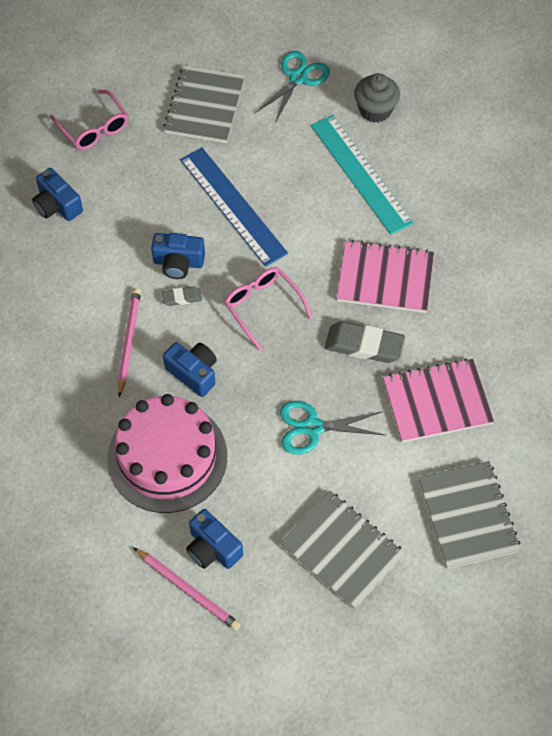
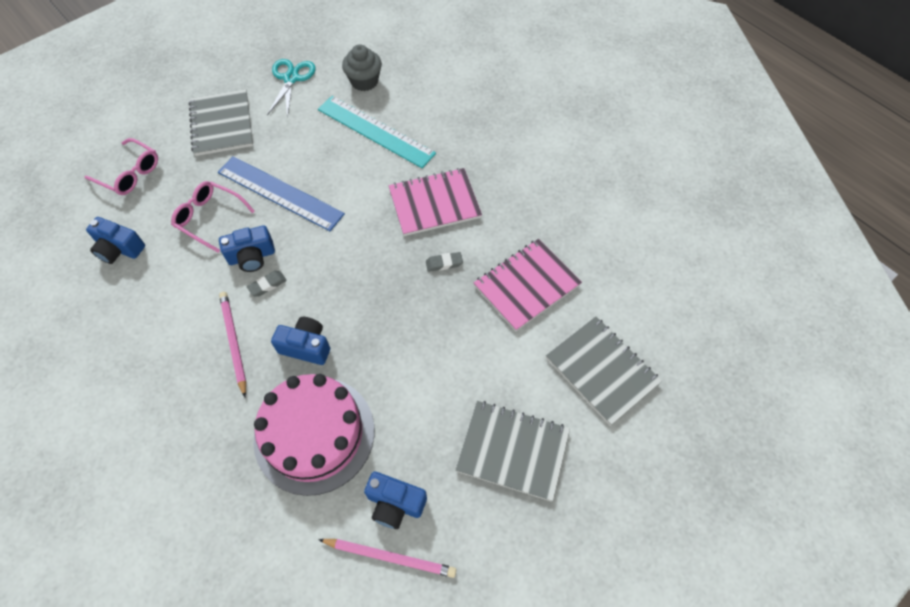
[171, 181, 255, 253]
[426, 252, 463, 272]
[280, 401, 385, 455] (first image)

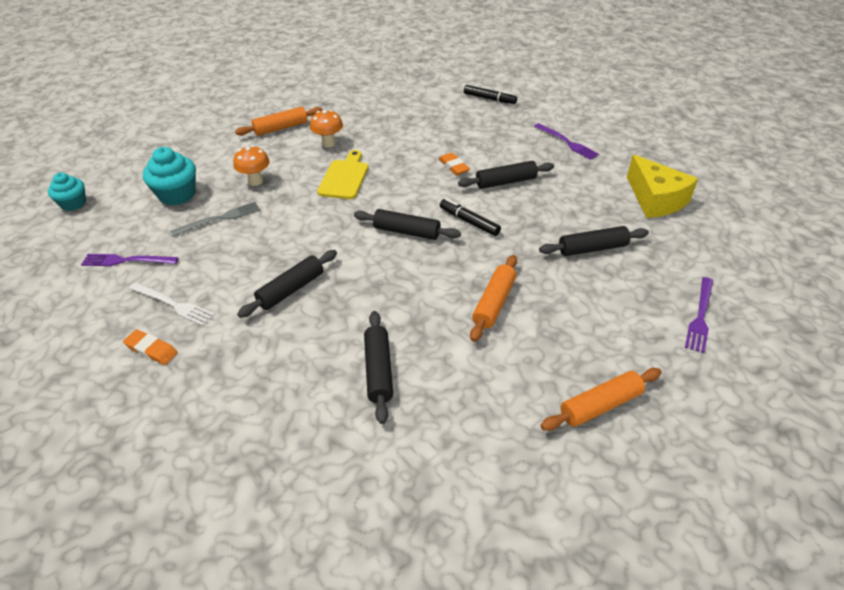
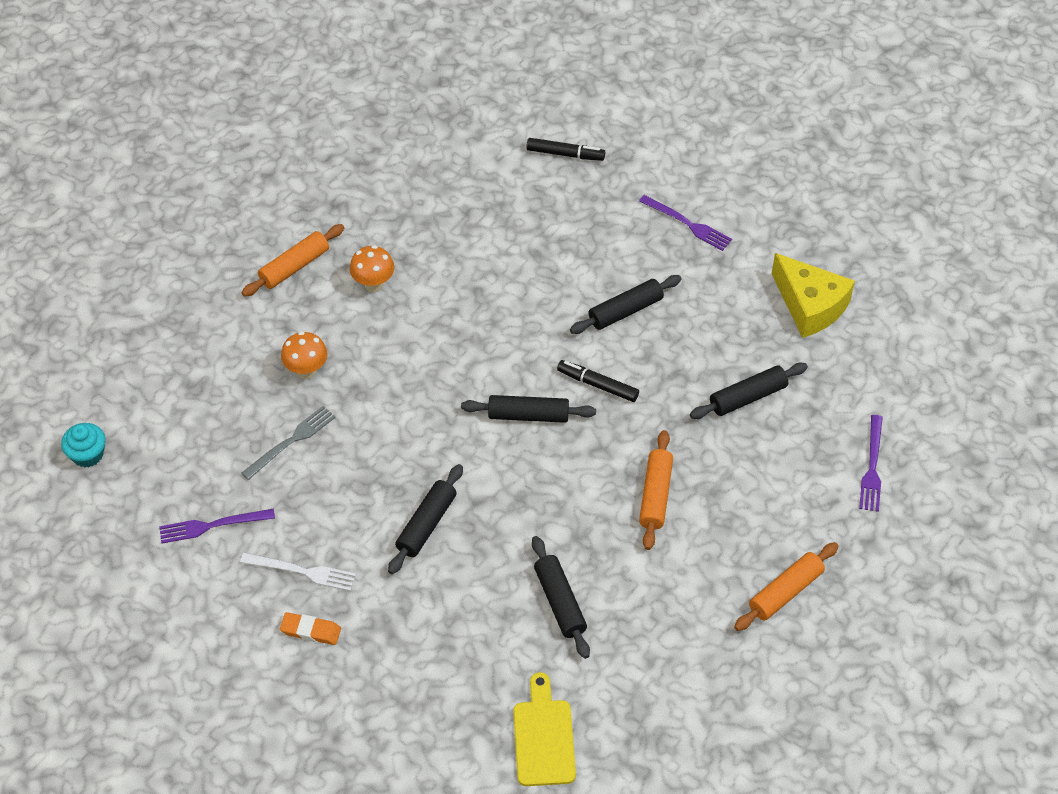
[513, 672, 576, 786]
[143, 147, 196, 205] (first image)
[439, 153, 470, 175] (first image)

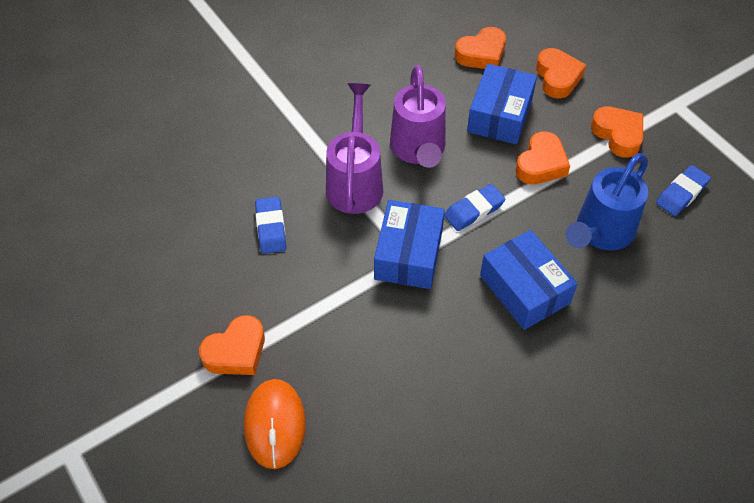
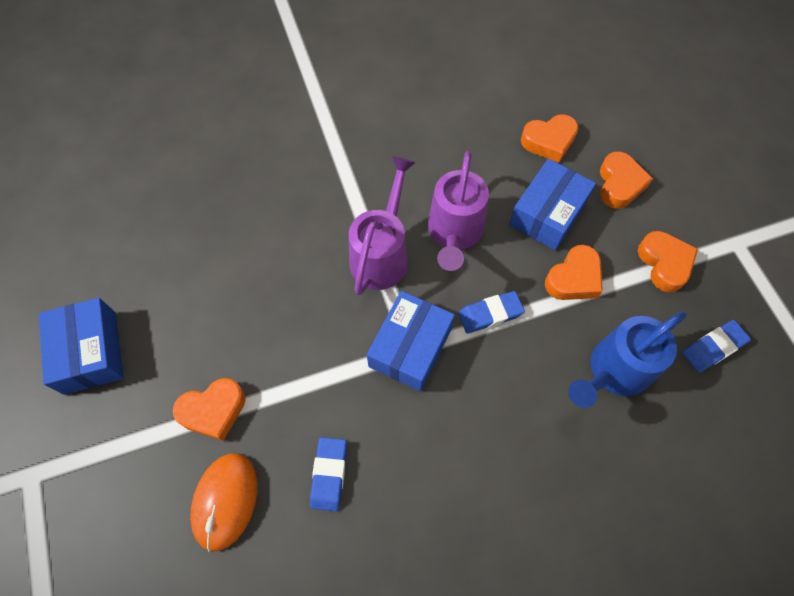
[39, 298, 124, 395]
[310, 437, 347, 511]

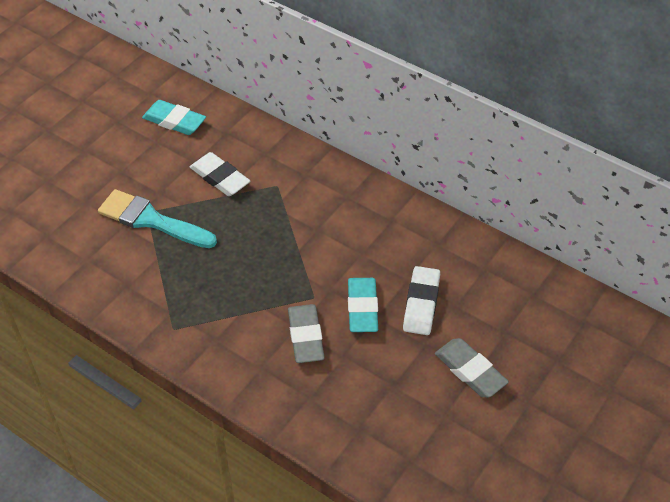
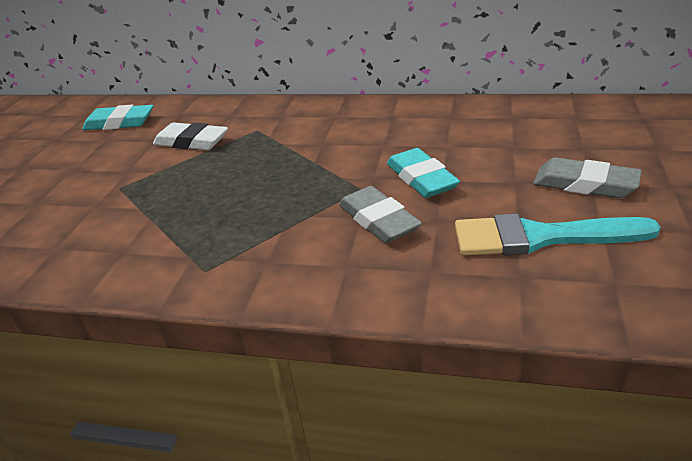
[455, 213, 661, 255]
[403, 266, 440, 335] (first image)

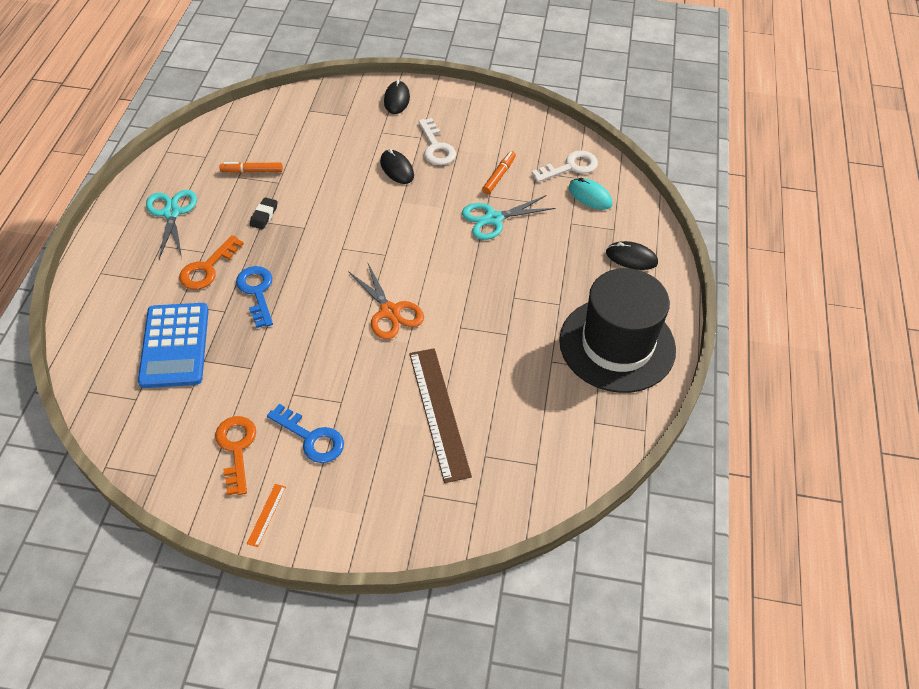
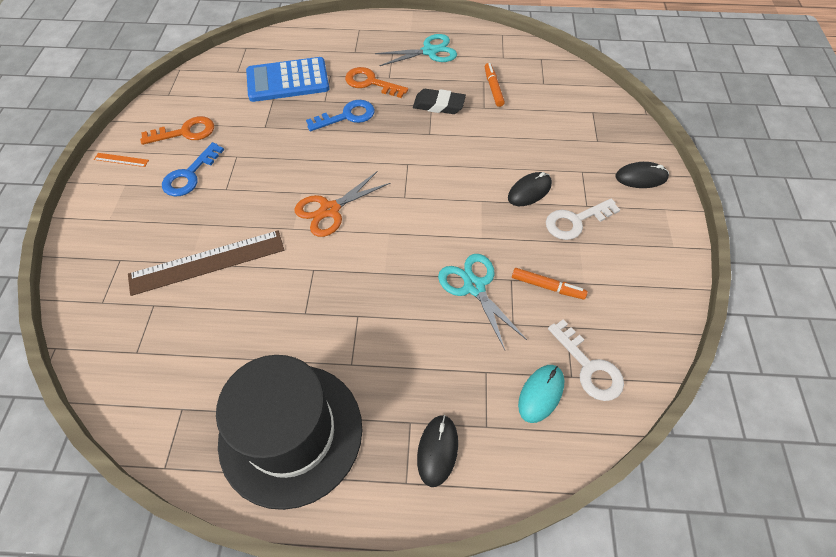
[413, 89, 466, 114]

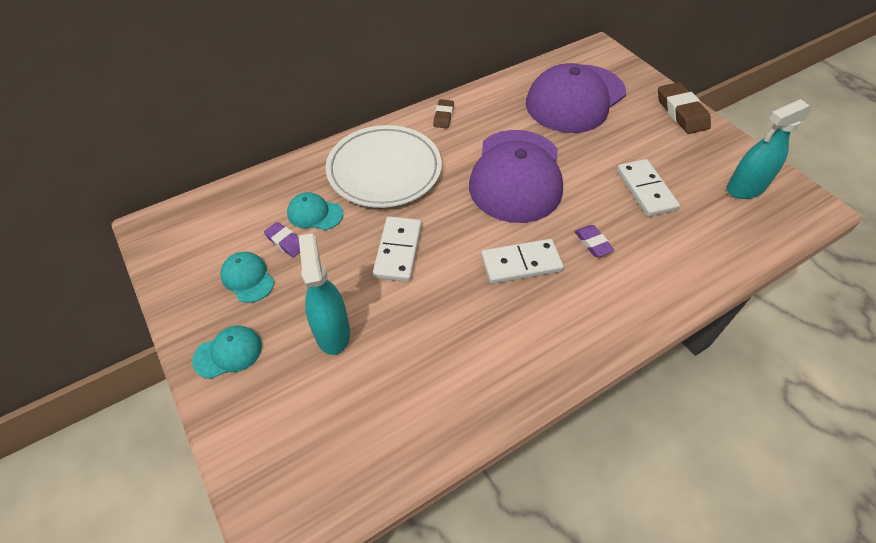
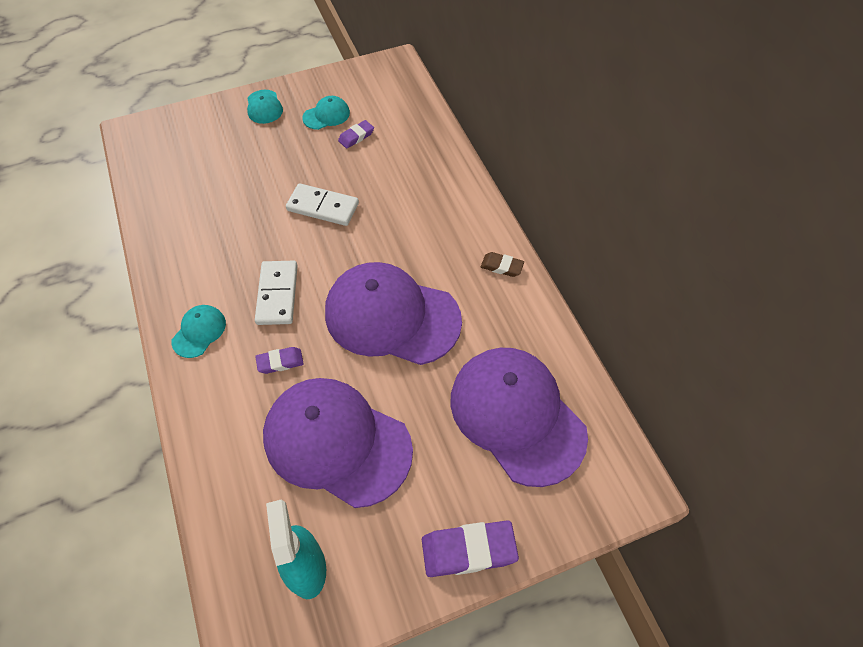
[171, 305, 226, 358]
[263, 378, 413, 508]
[422, 521, 519, 577]
[299, 233, 350, 355] (first image)
[326, 125, 442, 208] (first image)

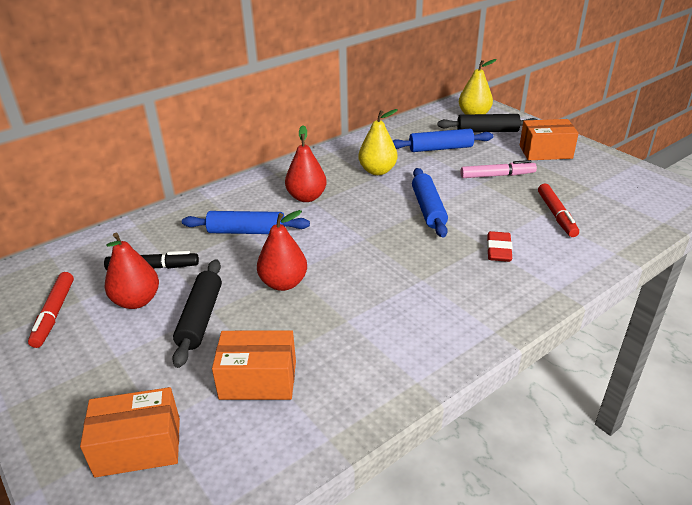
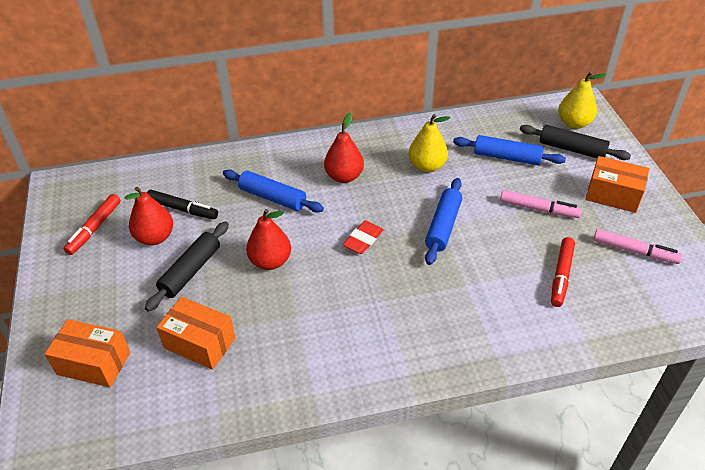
[342, 221, 384, 254]
[593, 229, 683, 264]

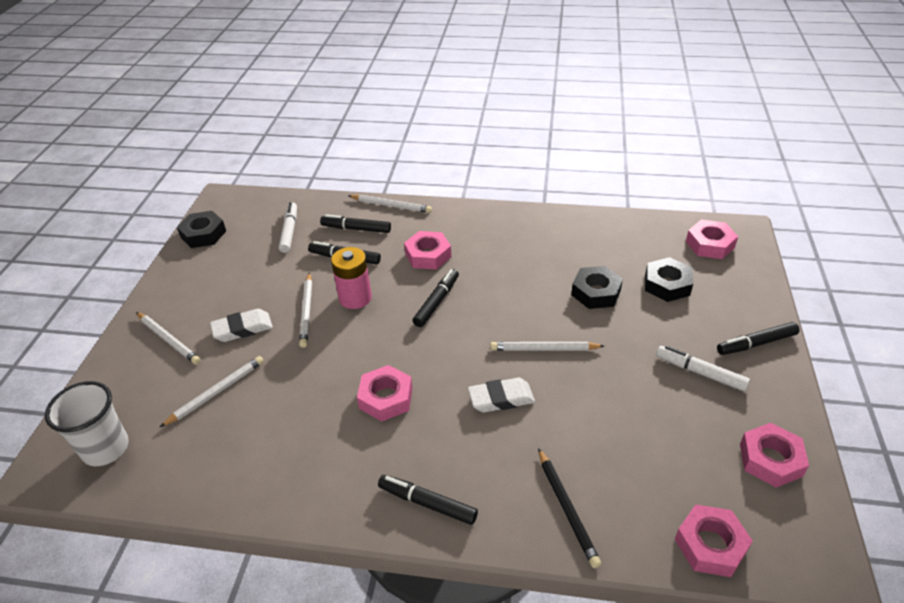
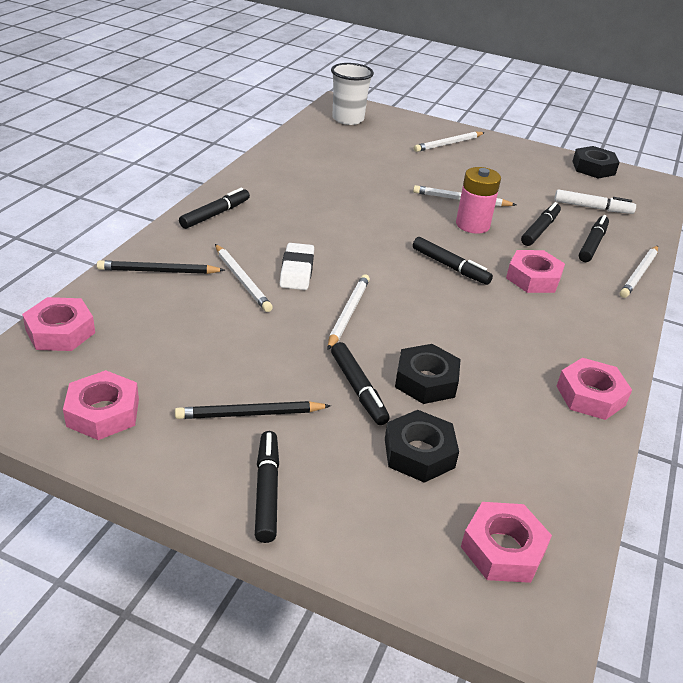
[175, 401, 331, 419]
[215, 244, 273, 312]
[331, 342, 390, 425]
[557, 358, 632, 420]
[210, 309, 273, 342] (first image)

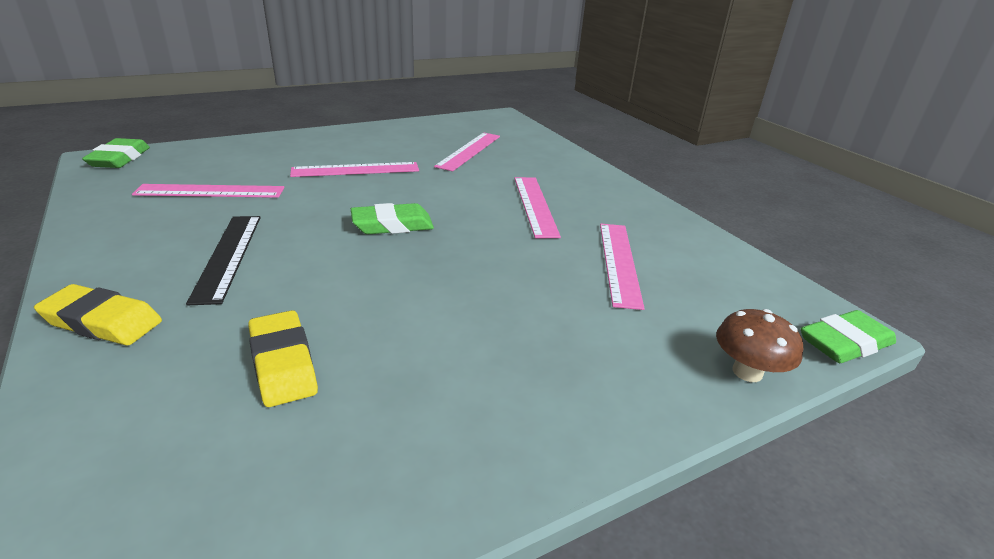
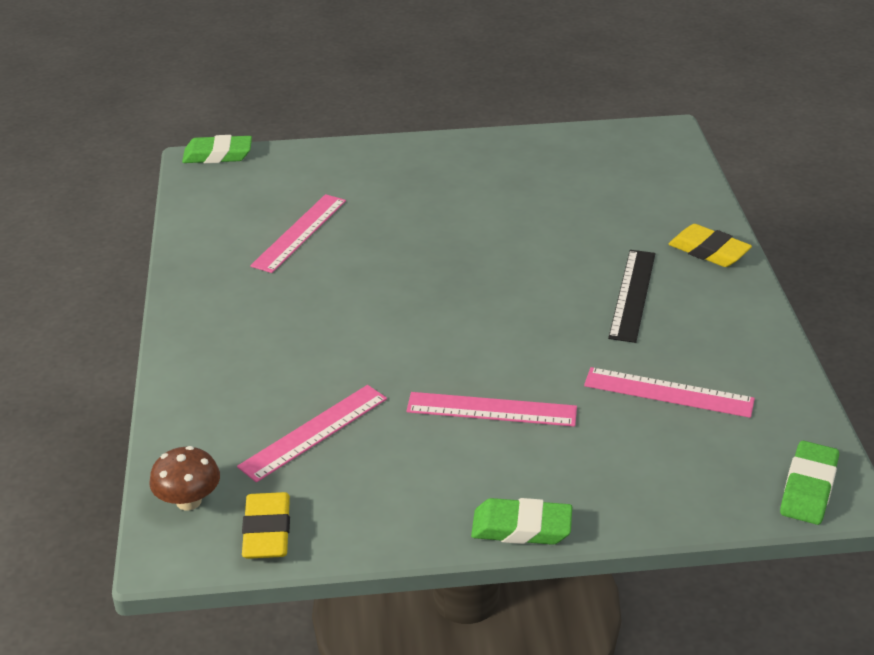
[149, 446, 220, 510]
[242, 492, 290, 559]
[471, 498, 572, 545]
[514, 177, 561, 238] (first image)

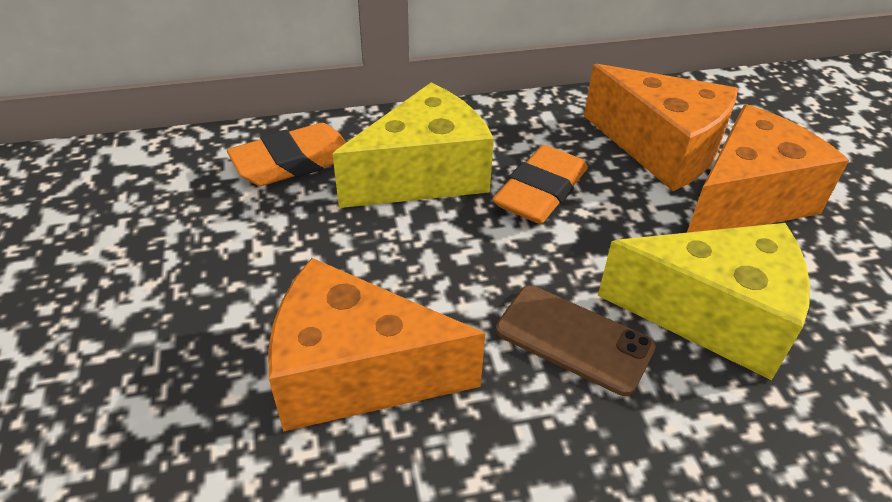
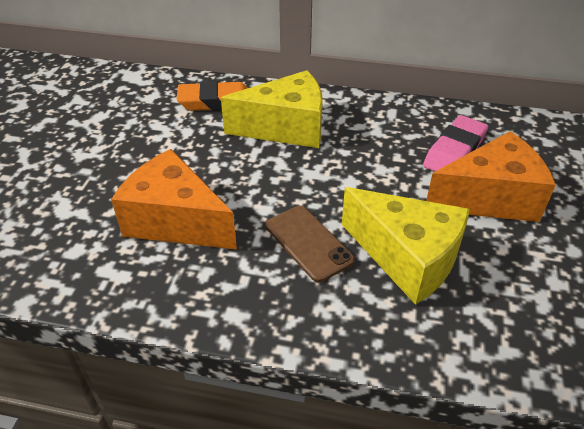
[423, 115, 488, 172]
[492, 145, 588, 224] (first image)

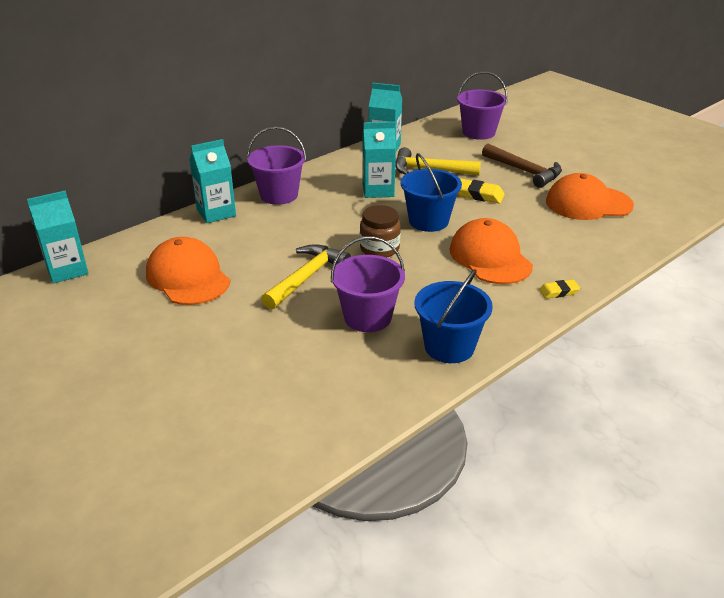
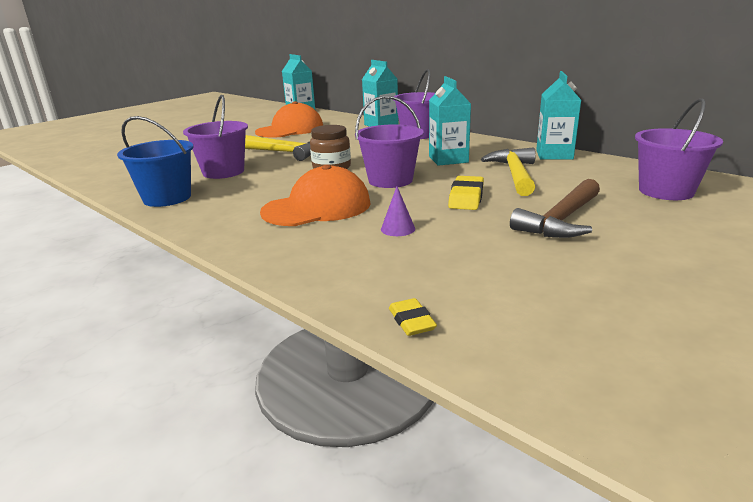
[355, 96, 424, 188]
[381, 186, 415, 236]
[389, 298, 437, 336]
[546, 173, 634, 220] (first image)

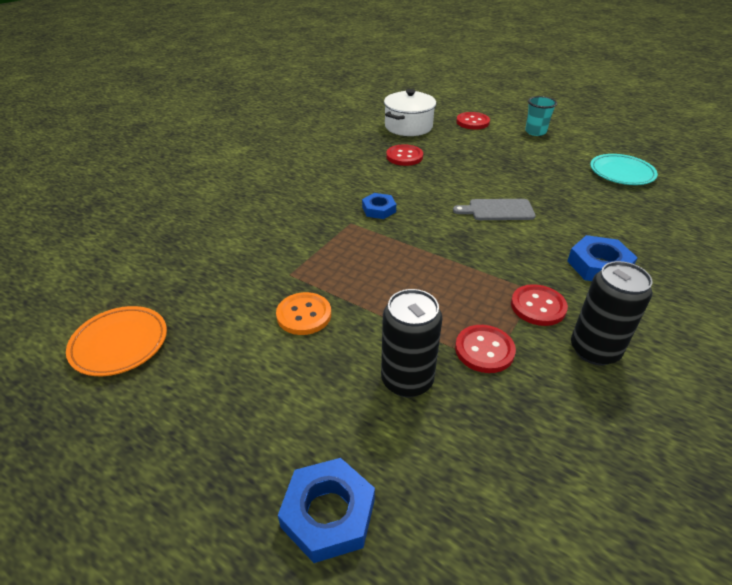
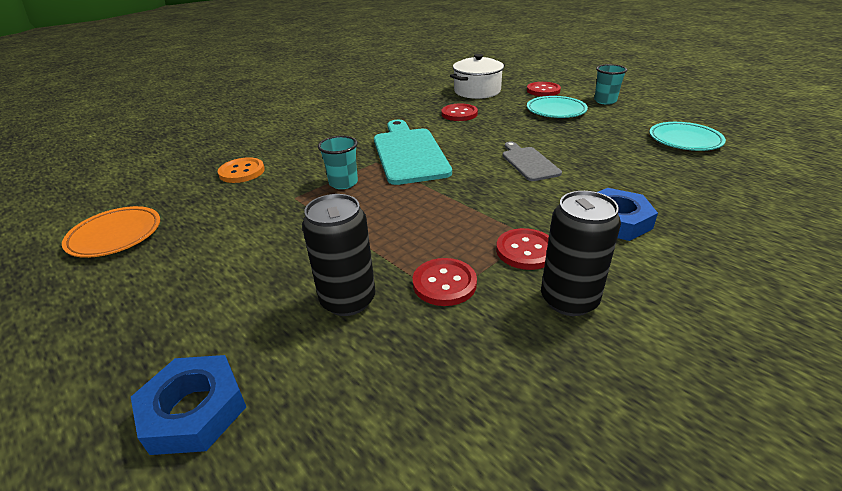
[218, 157, 265, 183]
[318, 136, 358, 189]
[374, 120, 452, 185]
[502, 141, 562, 181]
[527, 96, 588, 118]

